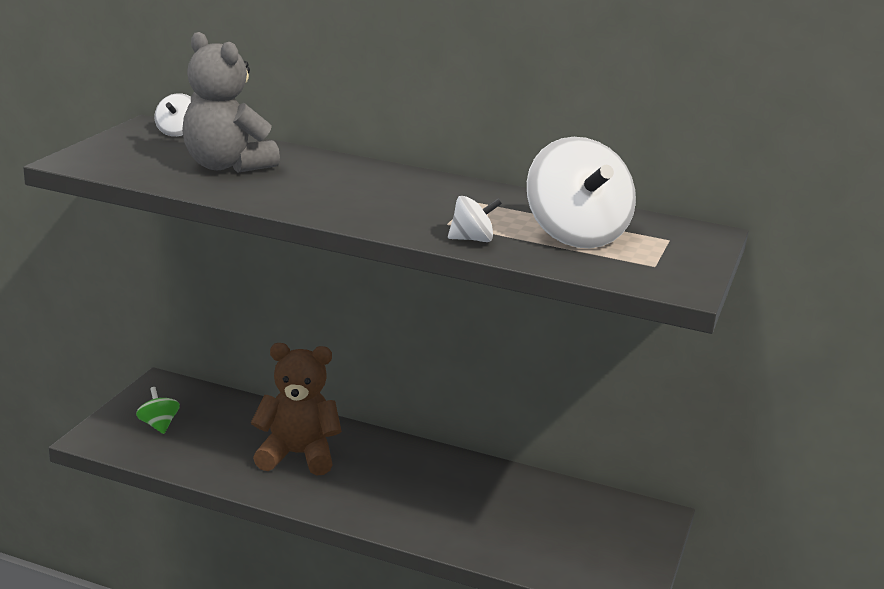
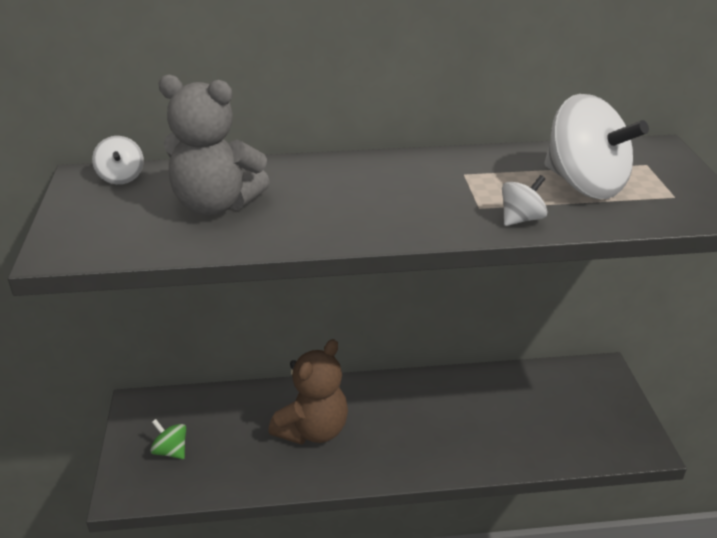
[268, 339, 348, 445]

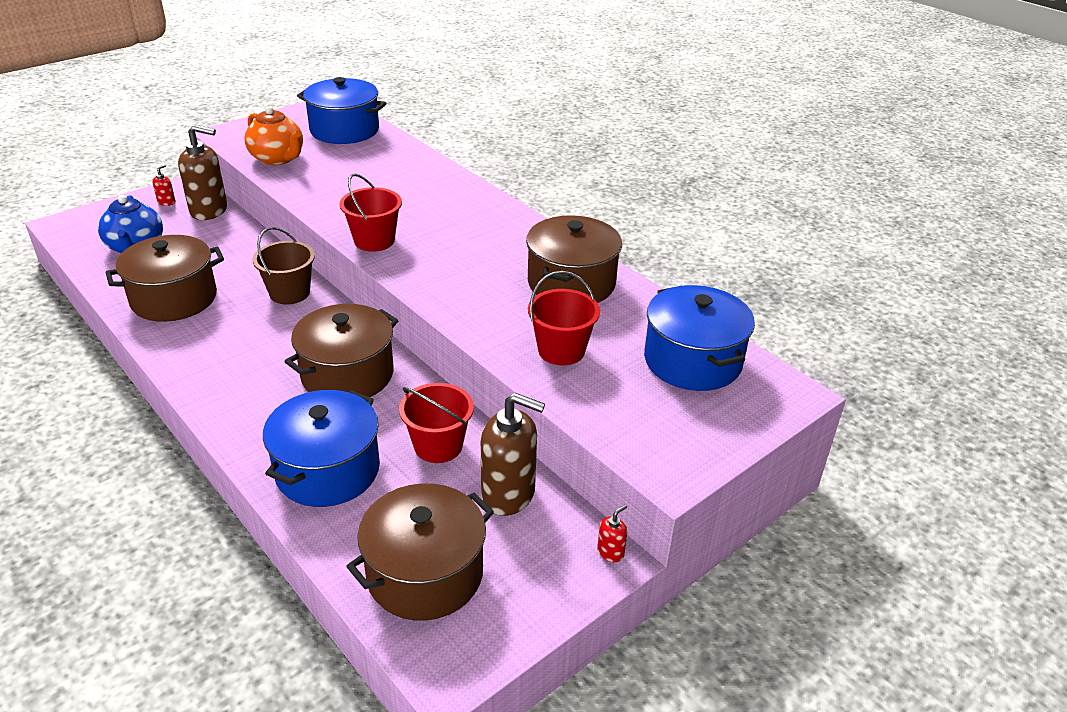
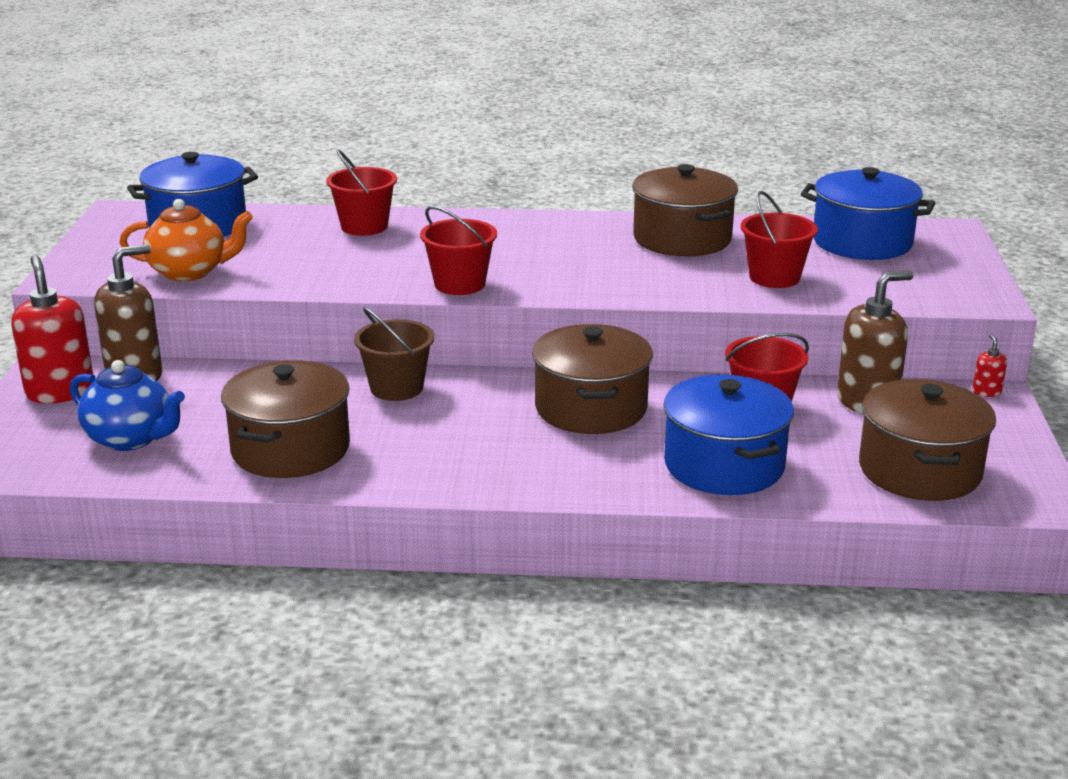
[11, 255, 93, 404]
[326, 149, 397, 236]

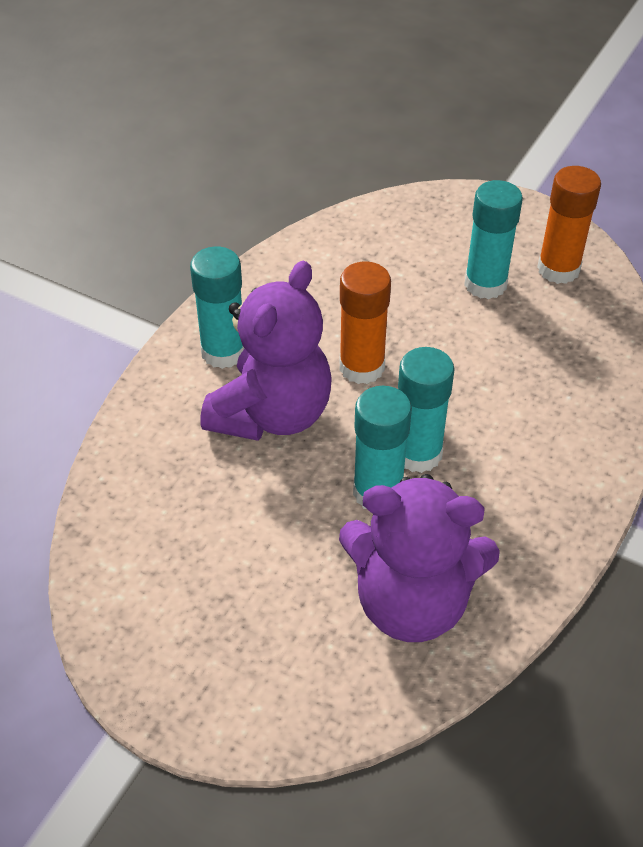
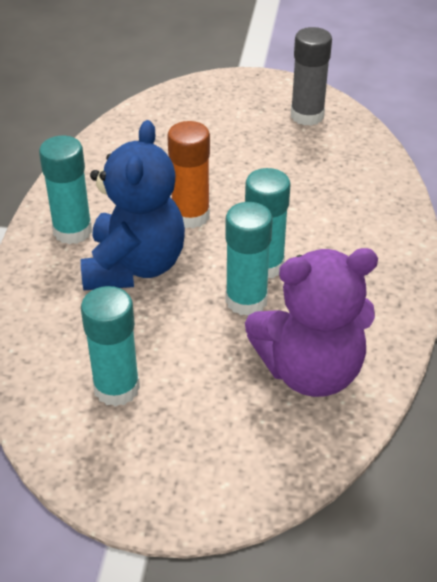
[81, 120, 185, 290]
[81, 286, 140, 407]
[291, 27, 332, 126]

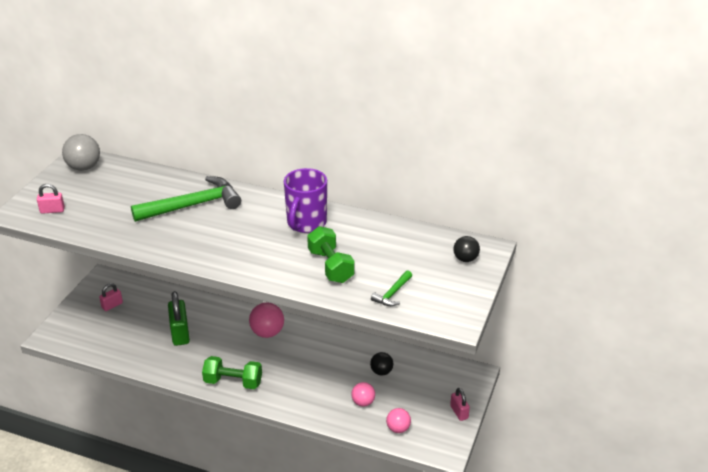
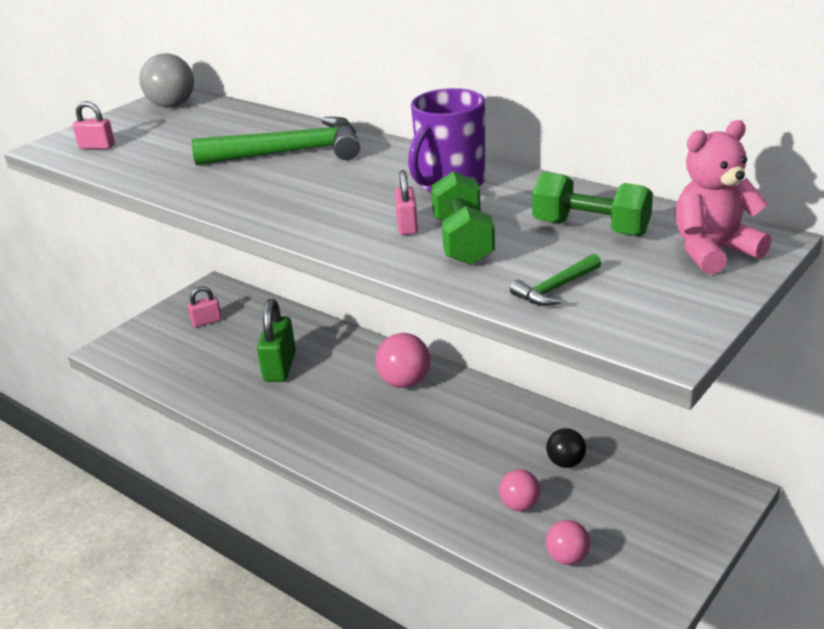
[394, 170, 418, 235]
[532, 172, 653, 236]
[675, 120, 771, 274]

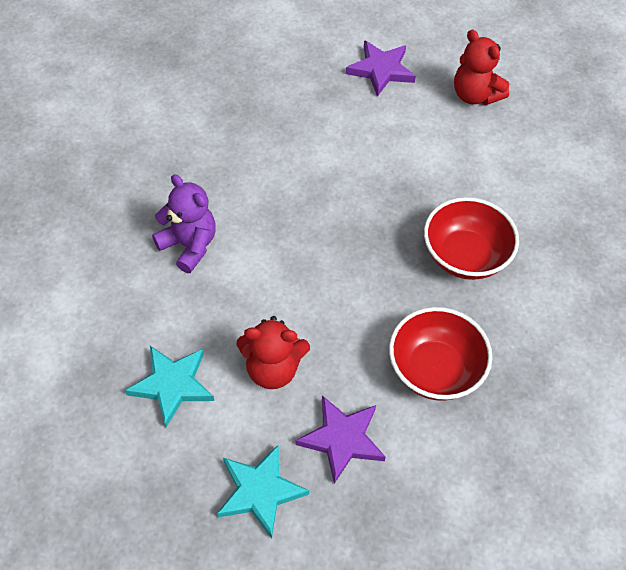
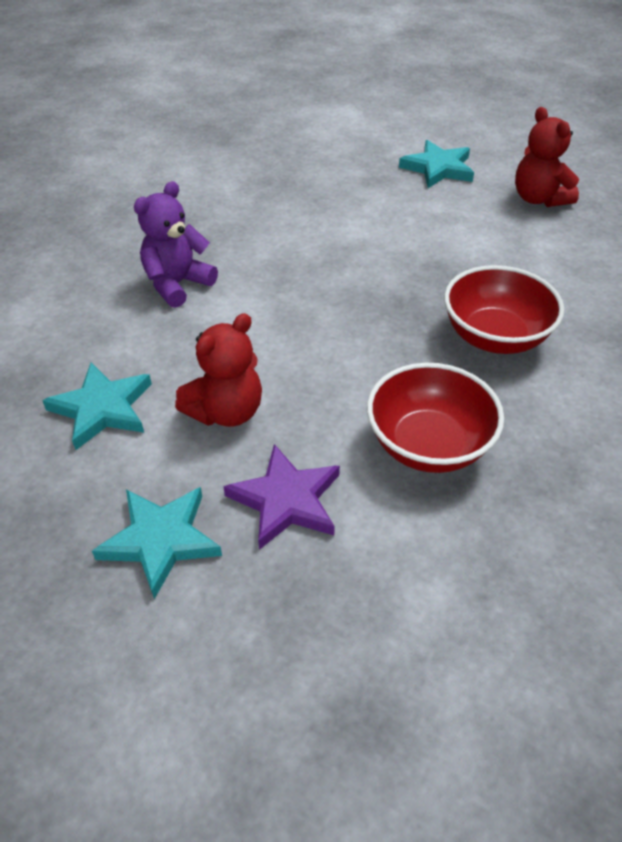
[134, 181, 218, 308]
[175, 313, 262, 427]
[399, 140, 474, 188]

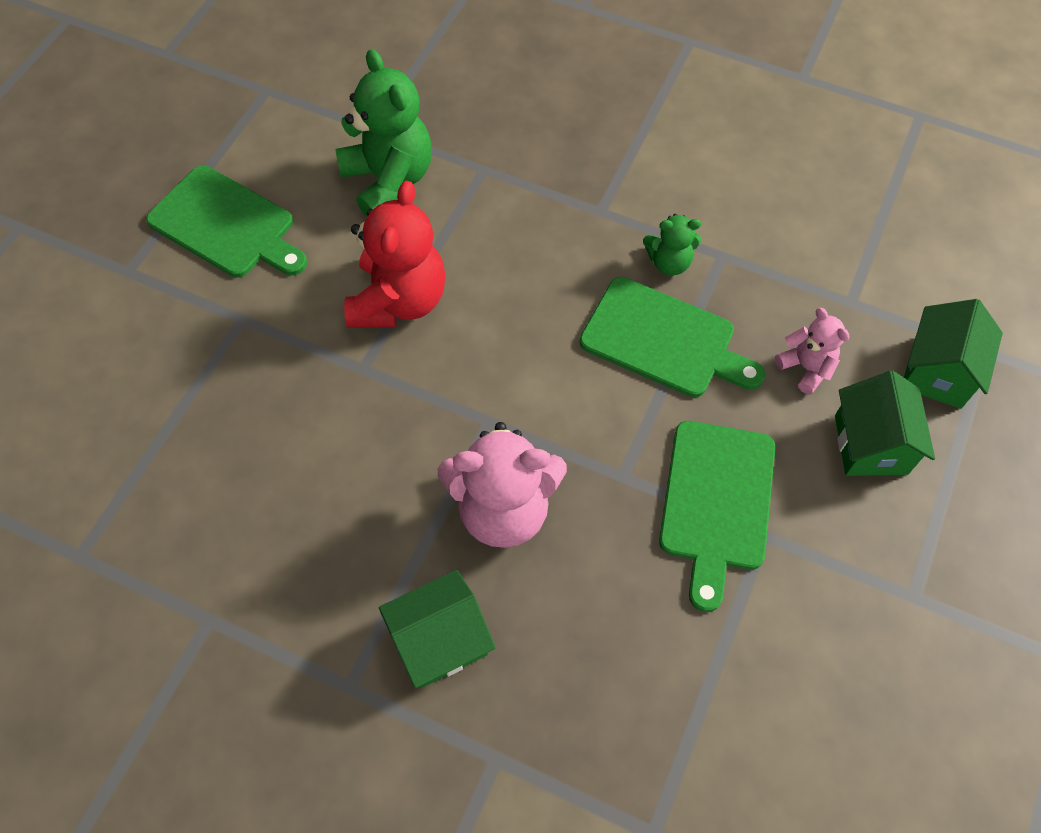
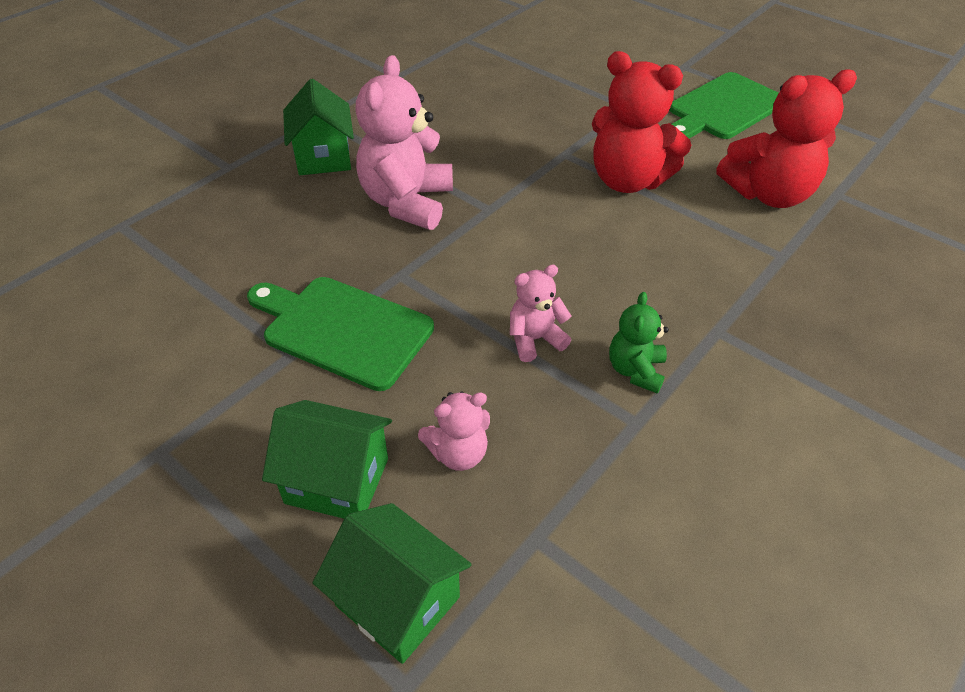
[510, 264, 571, 362]
[717, 69, 857, 208]

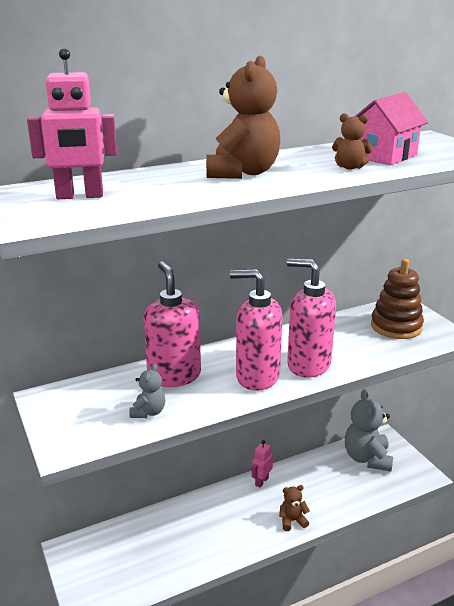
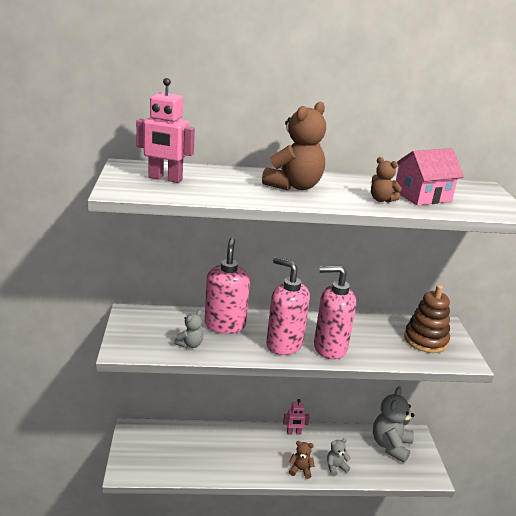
[283, 399, 310, 434]
[314, 266, 356, 360]
[327, 438, 351, 476]

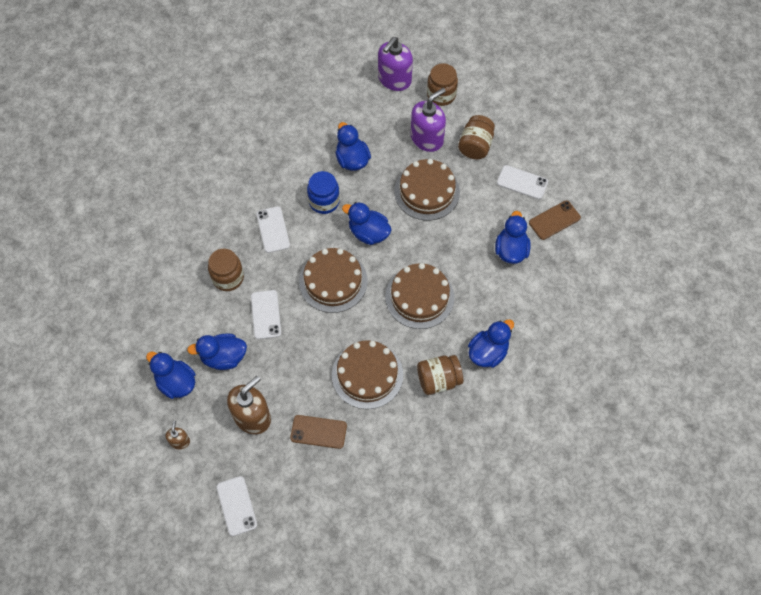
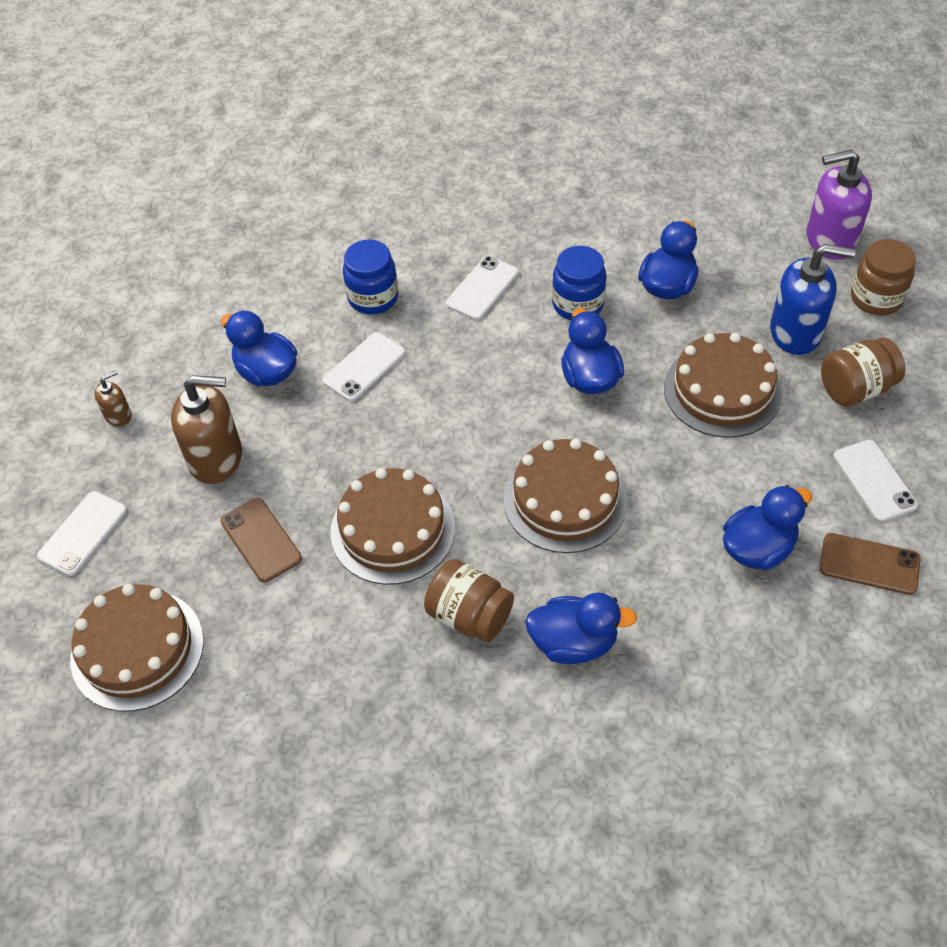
[70, 584, 204, 711]
[343, 239, 398, 314]
[770, 244, 856, 355]
[146, 352, 196, 399] (first image)

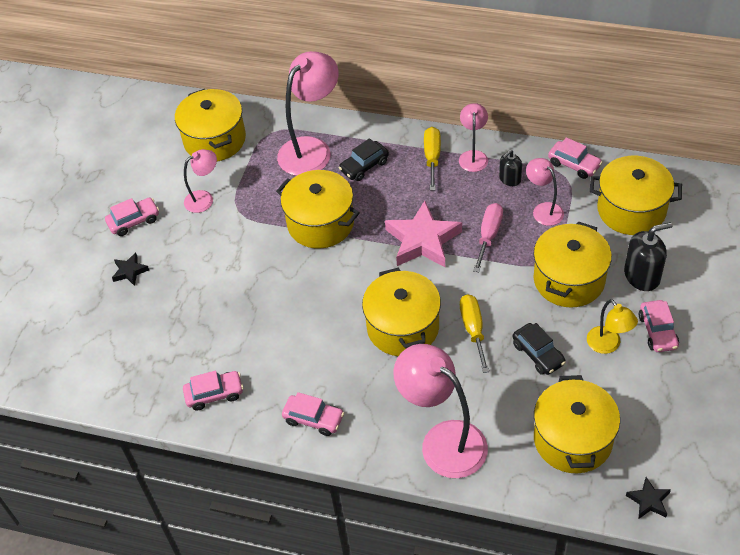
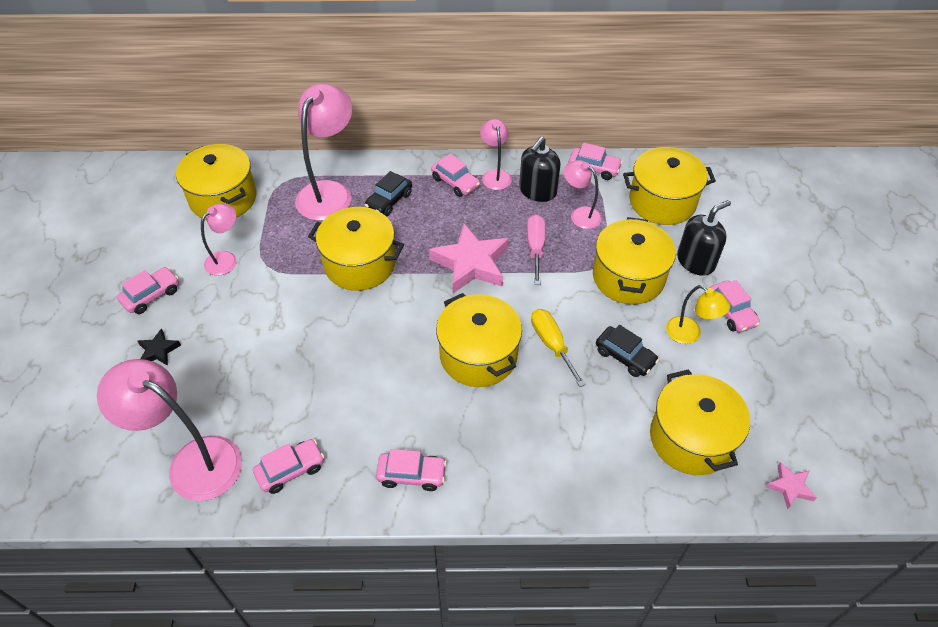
[97, 359, 242, 501]
[431, 154, 480, 197]
[519, 137, 561, 202]
[766, 462, 817, 509]

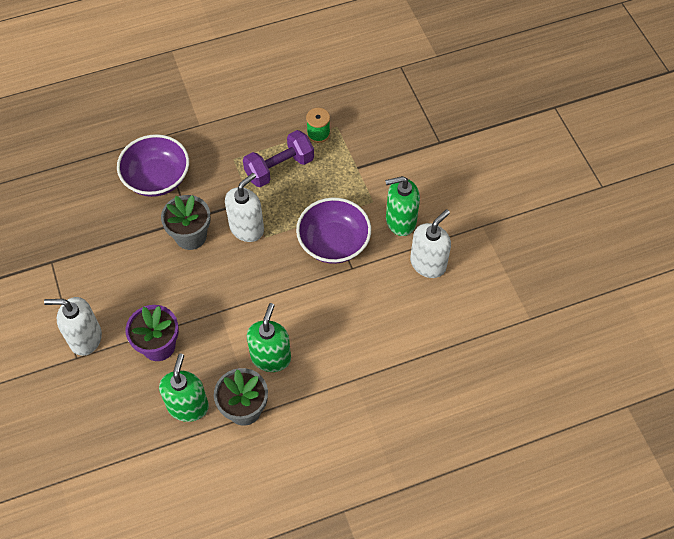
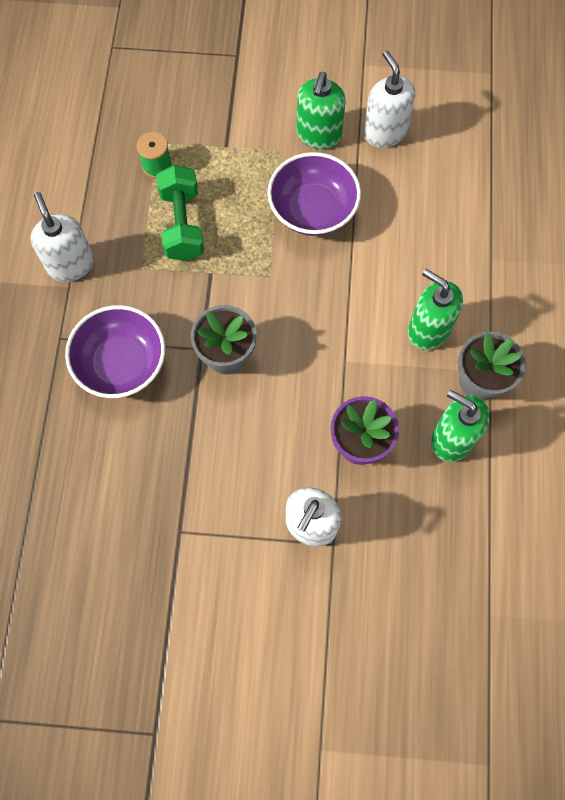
[30, 192, 94, 282]
[156, 165, 204, 261]

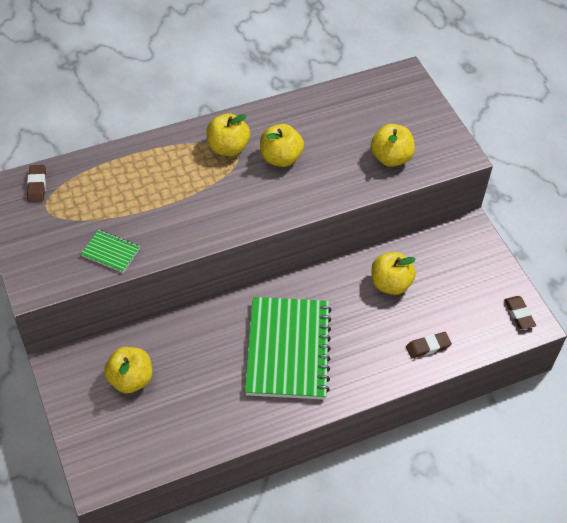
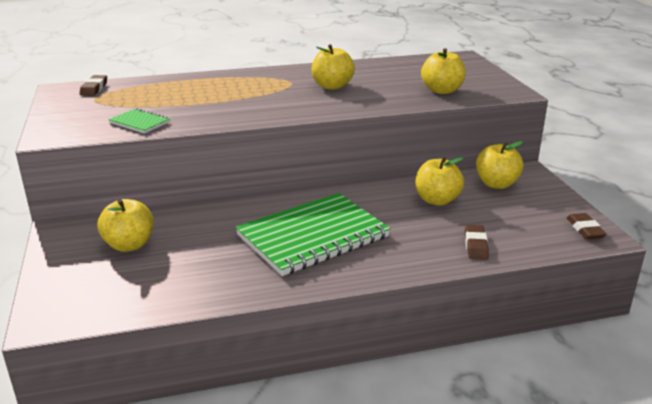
[235, 193, 391, 276]
[465, 225, 489, 260]
[476, 141, 524, 189]

